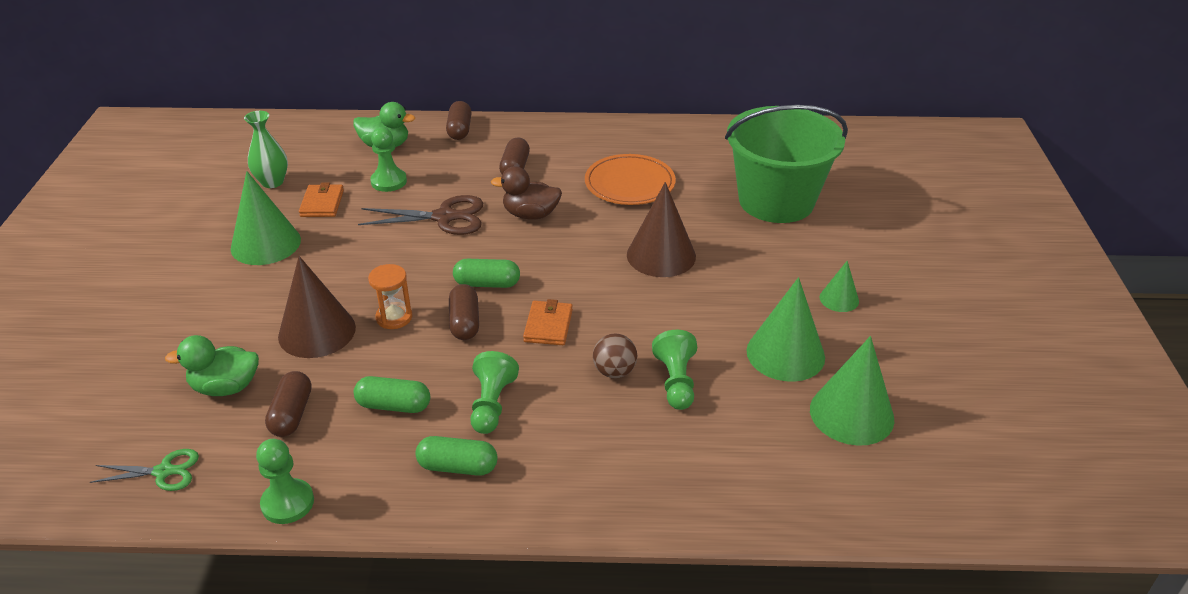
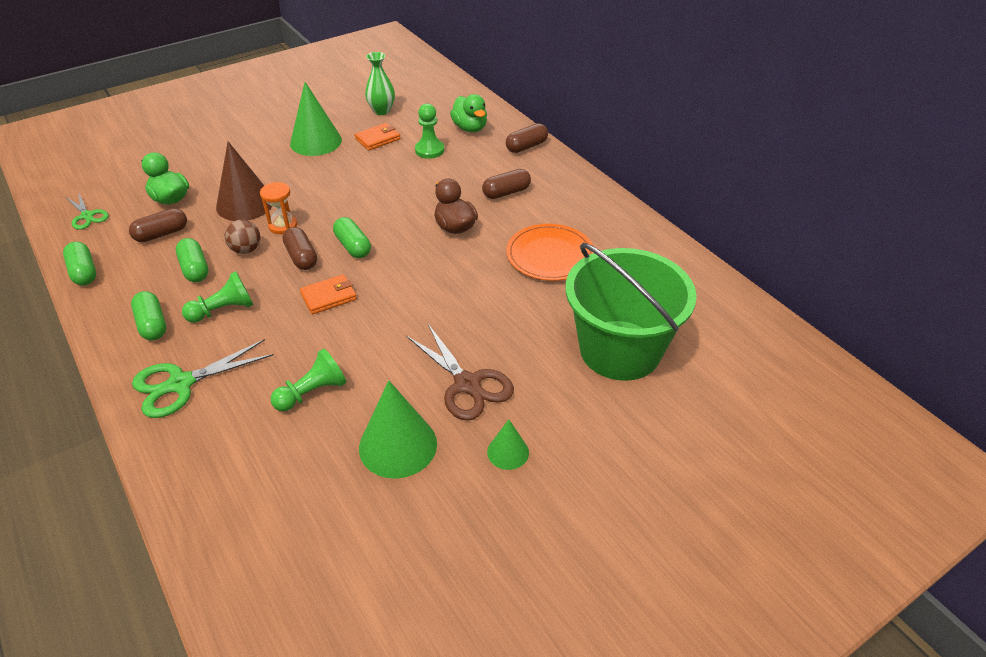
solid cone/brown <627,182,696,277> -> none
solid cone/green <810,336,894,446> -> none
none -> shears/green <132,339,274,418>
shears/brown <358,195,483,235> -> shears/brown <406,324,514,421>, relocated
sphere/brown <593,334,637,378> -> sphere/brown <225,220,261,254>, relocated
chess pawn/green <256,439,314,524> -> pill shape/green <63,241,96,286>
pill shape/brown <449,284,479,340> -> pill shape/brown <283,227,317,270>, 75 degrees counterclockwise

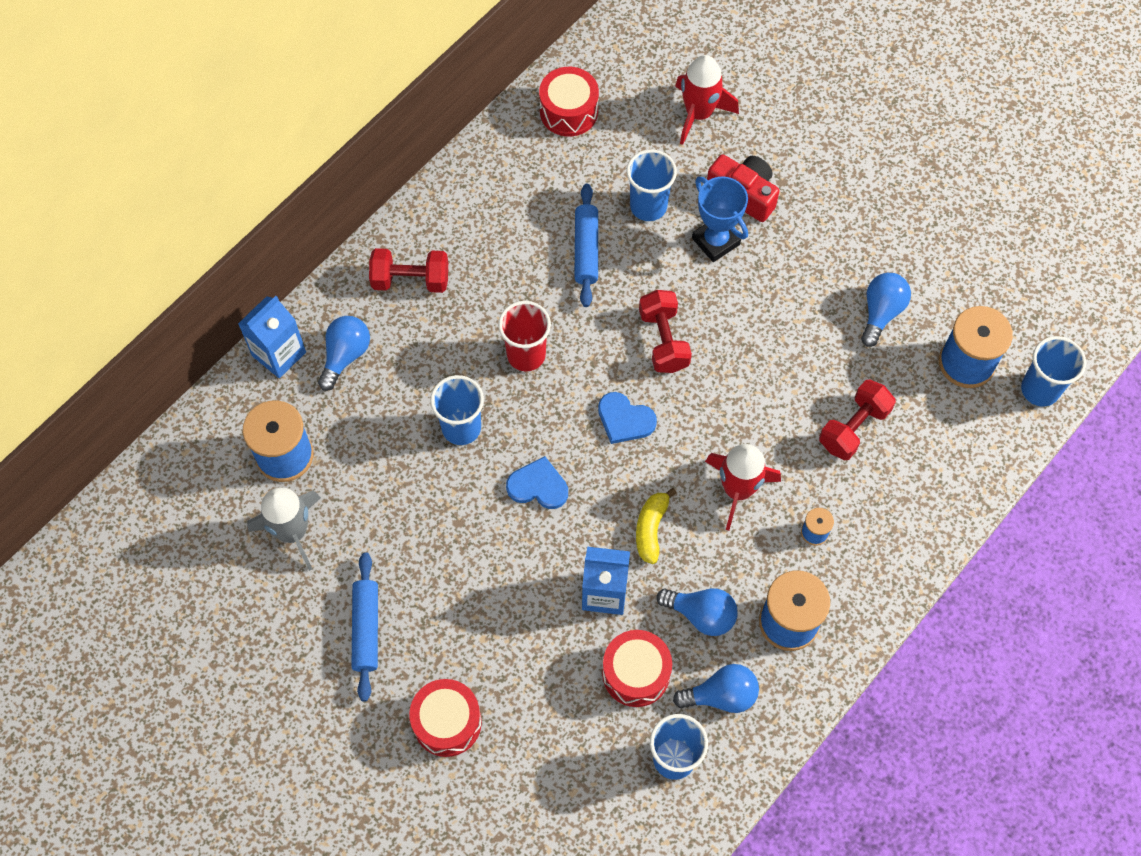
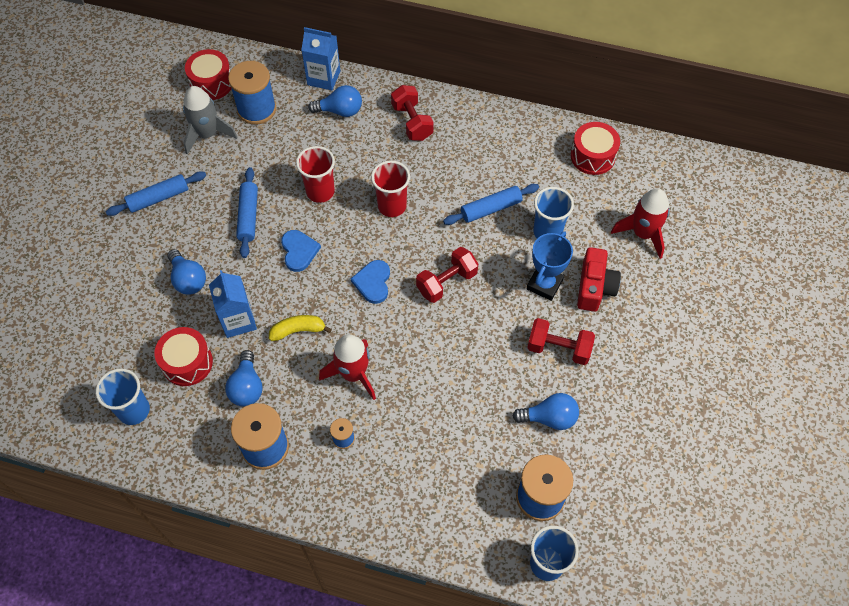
none -> dough roller/blue <236,167,258,258>
drum/crimson <409,679,482,757> -> drum/crimson <185,49,232,100>, relocated
lightbulb/blue <673,664,759,713> -> lightbulb/blue <167,249,206,295>, relocated
dumbbell/crimson <819,380,896,460> -> dumbbell/crimson <527,318,595,365>, relocated
tumbler/blue <430,375,484,445> -> tumbler/crimson <296,146,335,203>

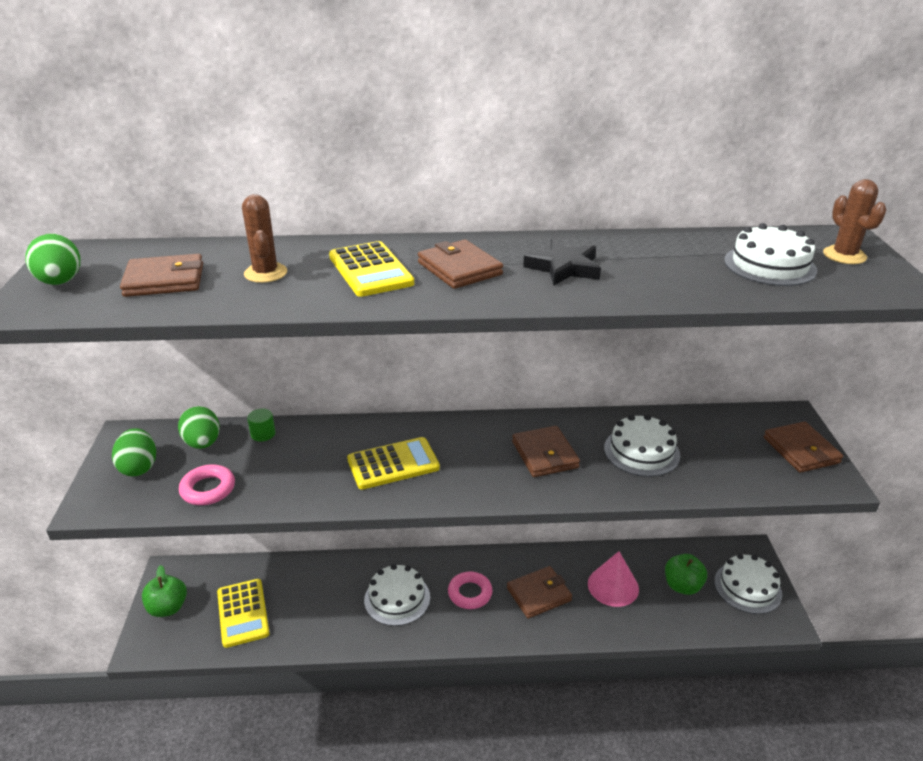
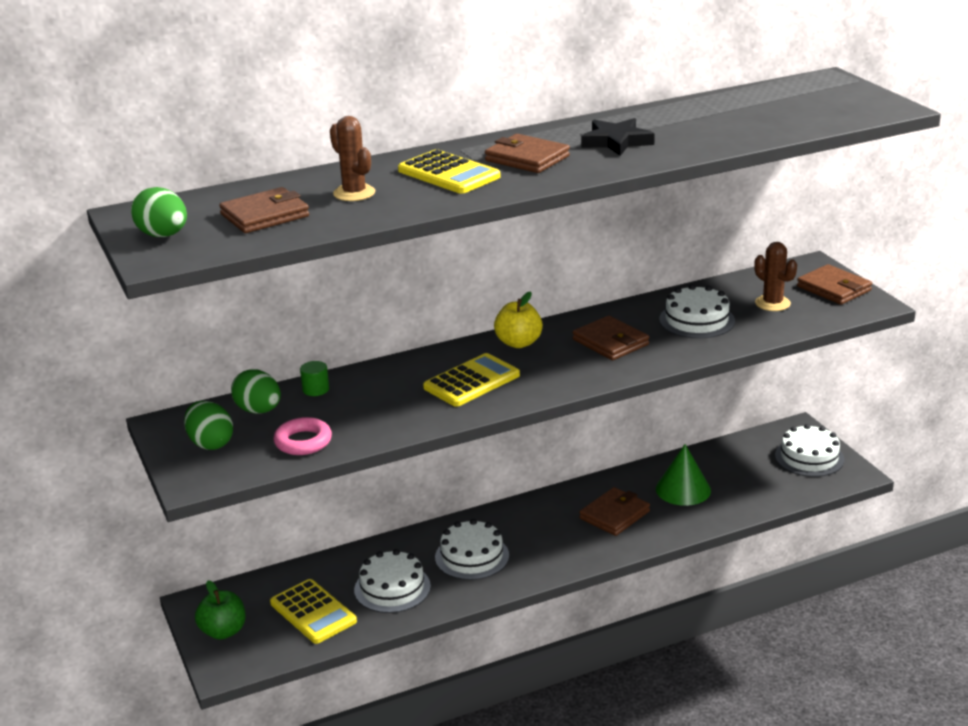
ring/rose-pink <448,571,493,609> -> none
apple/green <665,554,707,595> -> none
none -> apple/yellow <494,291,543,348>
layer cake/white <724,223,817,286> -> layer cake/white <354,549,431,613>, relocated
saguaro cactus/brown <823,179,887,264> -> saguaro cactus/brown <754,242,797,311>, relocated
solid cone/rose-pink <588,551,639,607> -> solid cone/green <656,444,711,506>

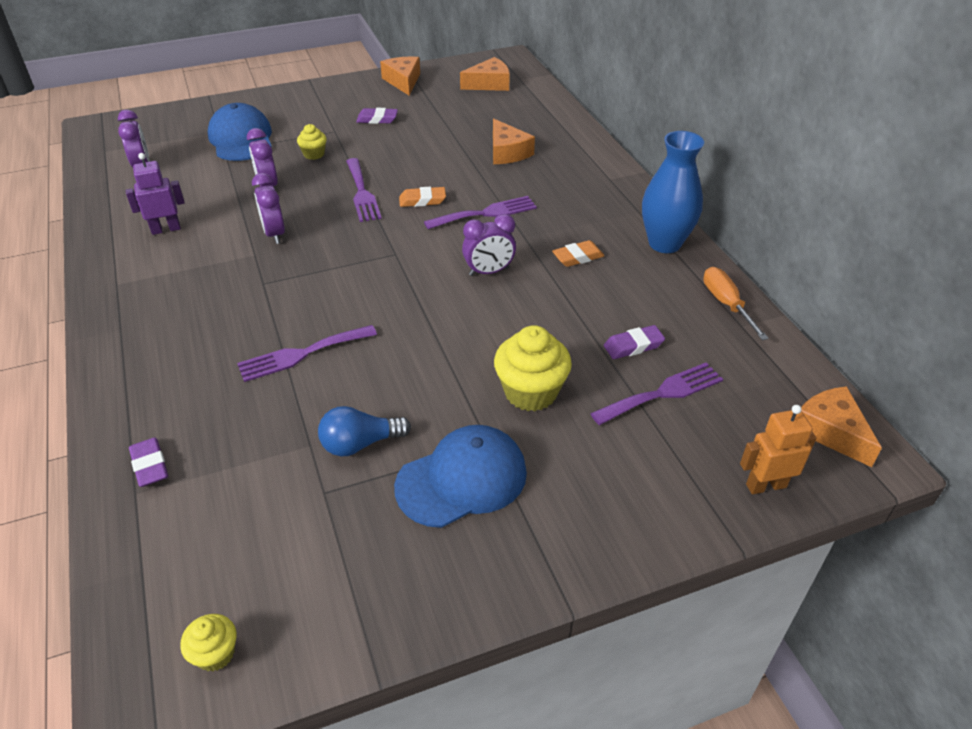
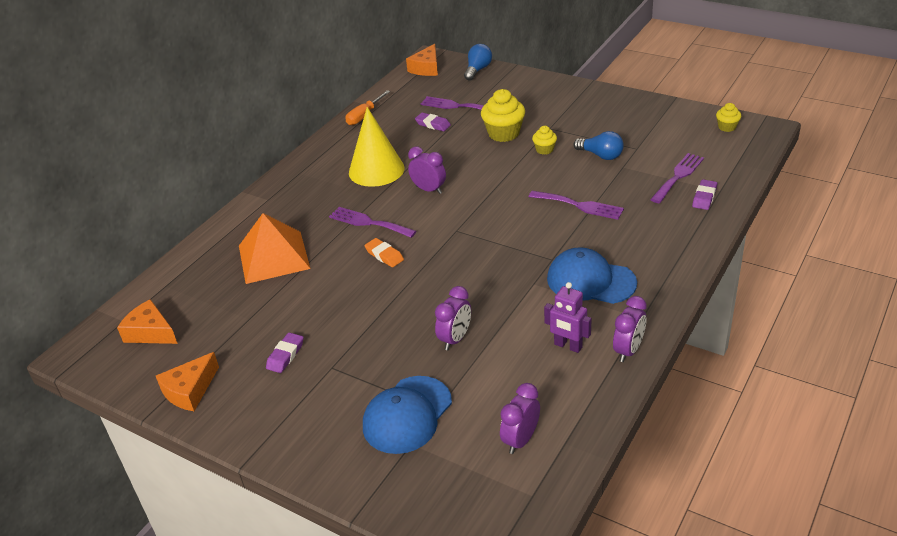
flower vase/blue <642,131,704,253> -> none
bedside clock/royal purple <252,173,285,244> -> bedside clock/royal purple <613,296,647,362>, relocated
cupcake/yellow <297,124,327,160> -> cupcake/yellow <532,126,557,155>, relocated
fork/royal purple <346,158,382,222> -> fork/royal purple <650,153,704,203>, relocated
cap/blue <394,425,527,528> -> cap/blue <547,247,637,304>, relocated
cheese wedge/orange-coloured <493,118,535,164> -> pyramid/orange-coloured <239,213,311,284>
eraser/orange-coloured <552,240,604,267> -> solid cone/yellow <349,107,404,187>
toy robot/orange-coloured <740,405,816,494> -> lightbulb/blue <464,44,492,81>
eraser/royal purple <356,108,398,124> -> eraser/royal purple <266,332,303,373>, 60 degrees clockwise

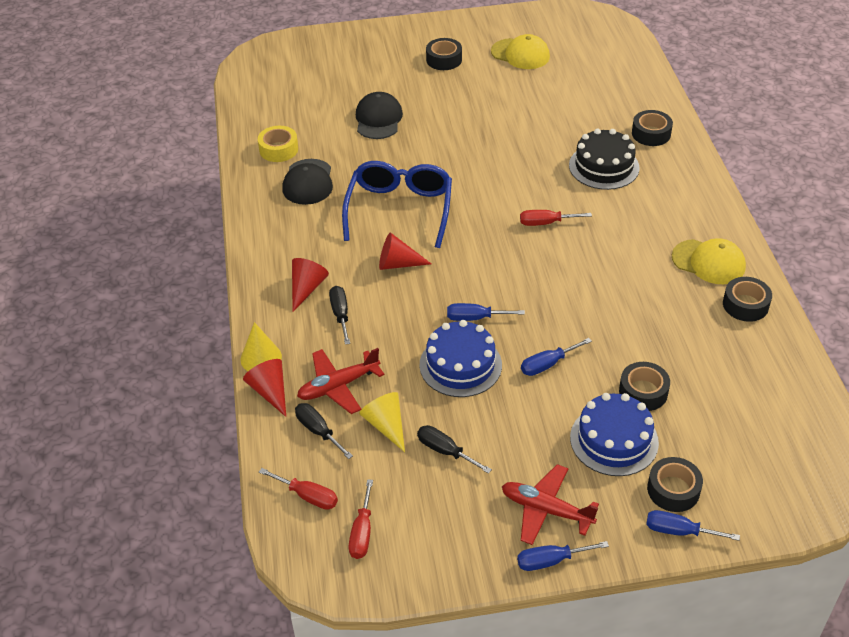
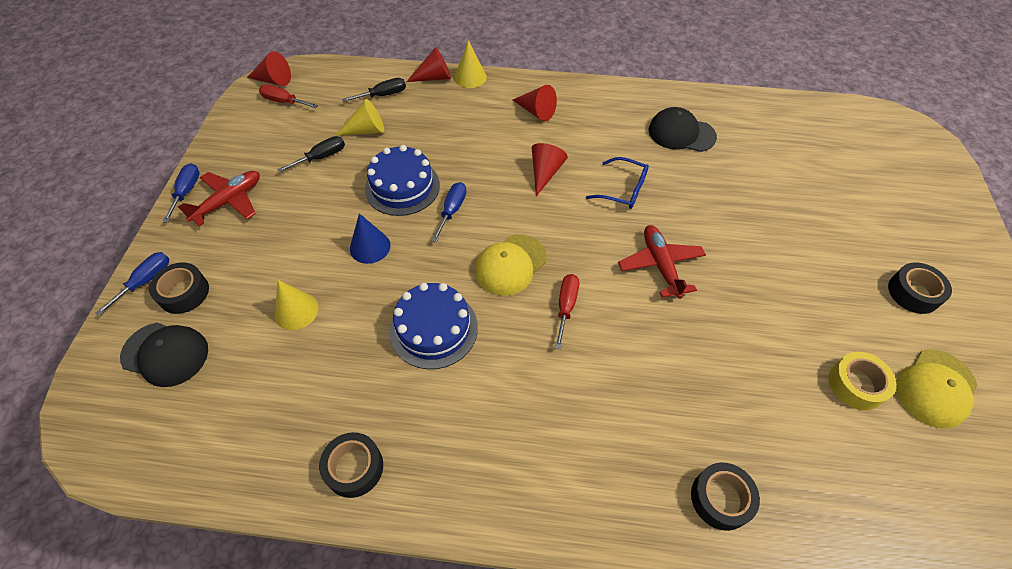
flat screwdriver/crimson <259,468,338,510> -> none
flat screwdriver/ebony <329,286,350,345> -> none
layer cake/ebony <569,128,639,190> -> none
none -> solid cone/crimson <247,51,291,86>
roll of tape/yellow <258,126,298,162> -> roll of tape/yellow <829,352,896,410>, relocated
toy plane/crimson <297,348,384,414> -> toy plane/crimson <618,225,706,299>, relocated
cap/ebony <356,92,403,139> -> cap/ebony <120,323,208,387>, relocated
layer cake/blue <570,393,659,476> -> layer cake/blue <389,283,478,369>, relocated
cap/yellow <672,238,746,284> -> cap/yellow <475,234,547,296>, relocated
flat screwdriver/blue <521,338,592,376> -> solid cone/blue <350,213,391,264>
roll of tape/ebony <619,362,670,411> -> solid cone/yellow <274,280,319,330>
eyeglasses/blue <342,161,452,248> -> eyeglasses/blue <586,157,649,209>, x0.55

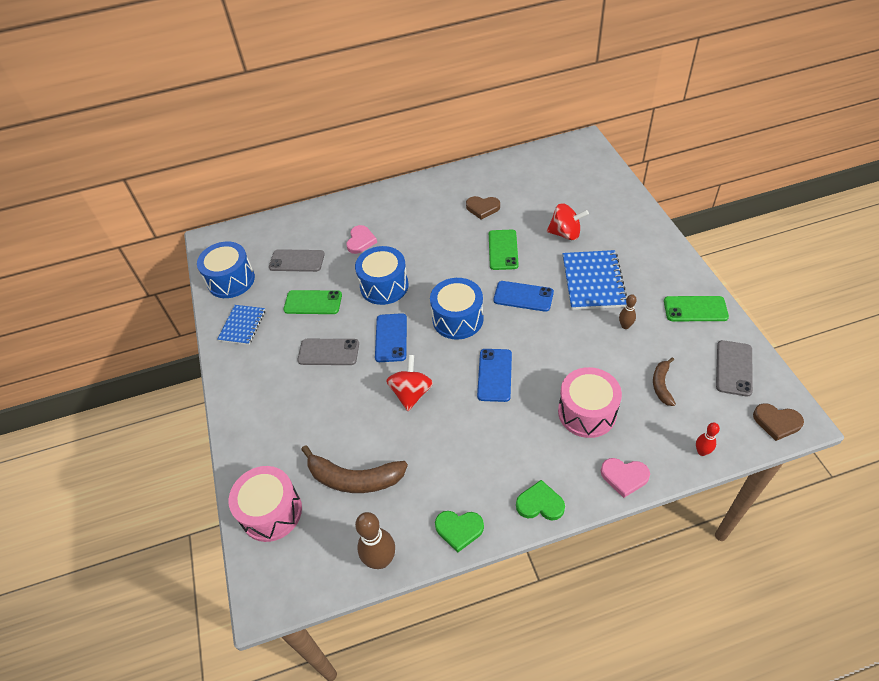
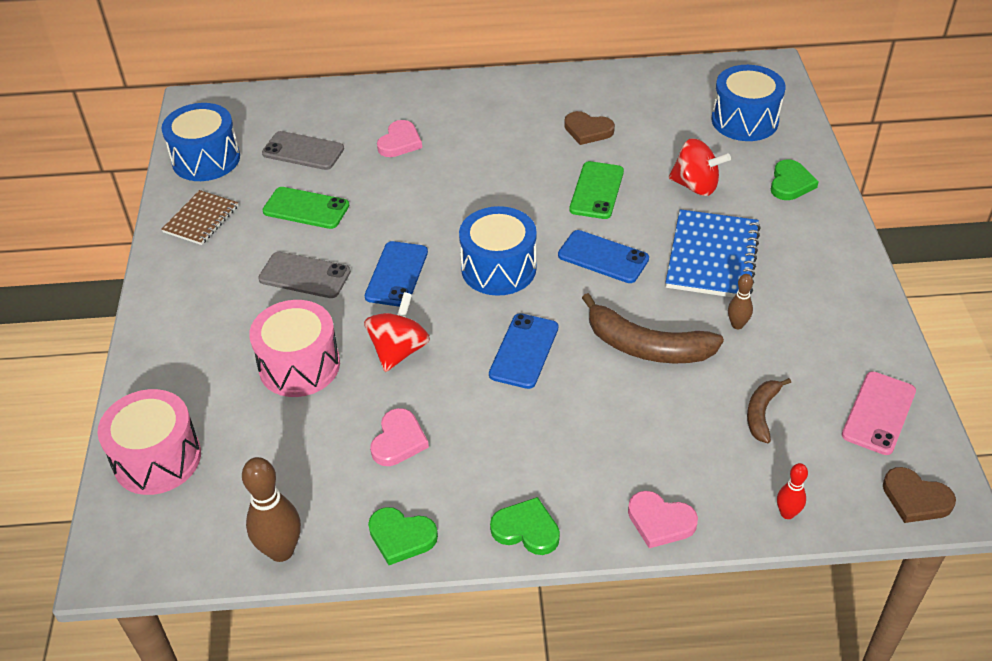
smartphone/green <664,296,729,321> -> none
none -> love heart/rose-pink <370,408,429,466>
none -> love heart/green <771,159,819,200>
banana fruit/brown <301,445,408,493> -> banana fruit/brown <582,293,724,363>, relocated
drum/blue <355,246,409,305> -> drum/blue <712,65,785,141>, relocated
drum/rose-pink <558,367,622,438> -> drum/rose-pink <249,300,340,397>, relocated
notepad/blue <217,305,265,345> -> notepad/brown <161,190,238,245>
smartphone/grey <716,340,753,397> -> smartphone/rose-pink <842,371,916,455>

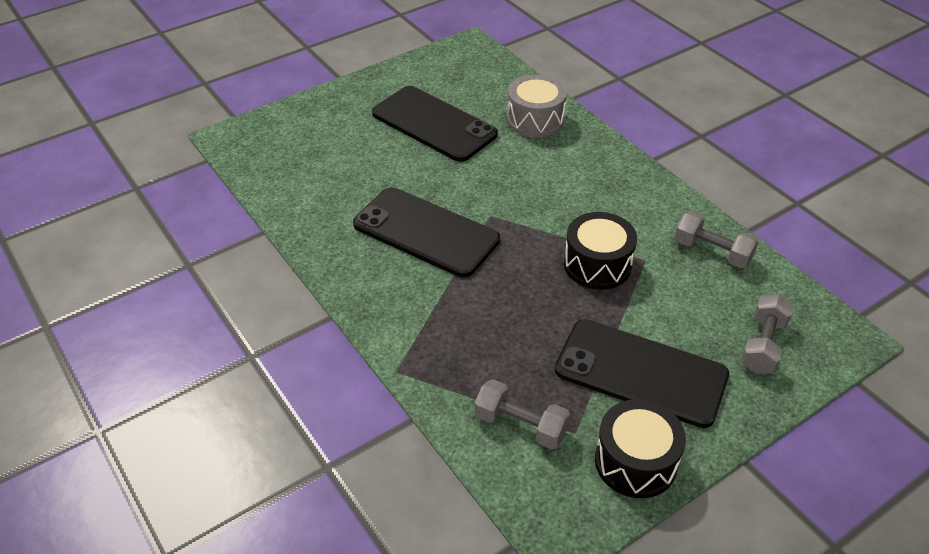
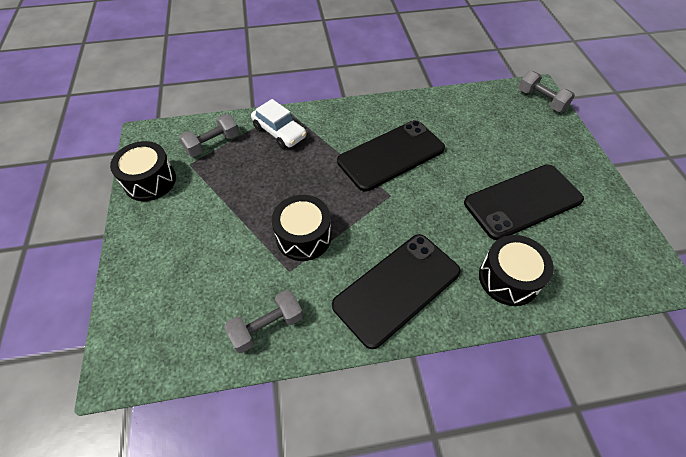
none -> car/white <251,99,307,149>
smartphone/ebony <555,319,729,428> -> smartphone/ebony <332,234,461,349>, relocated
dumbbell/grey <741,294,794,374> -> dumbbell/grey <518,71,575,112>, relocated
drum/grey <507,74,567,138> -> drum/ebony <479,235,554,306>

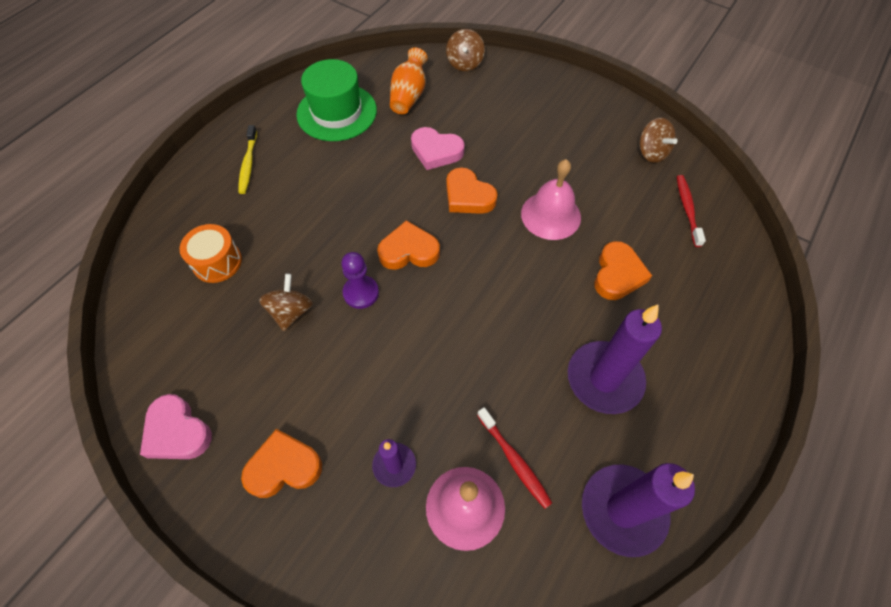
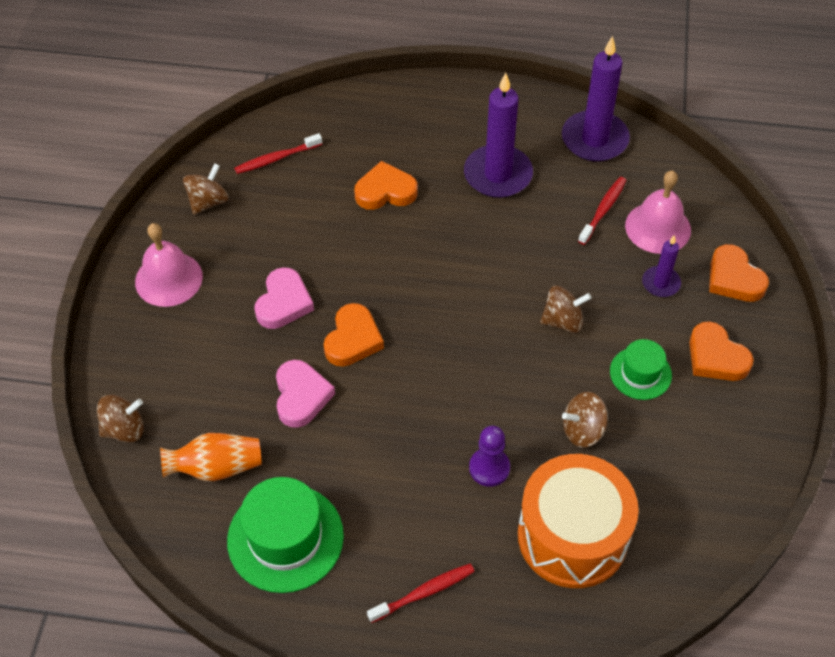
none -> spinning top/brown <540,285,592,333>
none -> hat/green <610,339,672,400>
love heart/rose-pink <140,394,212,459> -> love heart/rose-pink <254,267,314,329>, relocated
chess pawn/royal purple <341,252,379,309> -> chess pawn/royal purple <469,426,510,487>, relocated
love heart/orange-coloured <377,220,440,270> -> love heart/orange-coloured <709,244,769,302>, relocated
bell/rose-pink <521,159,581,240> -> bell/rose-pink <135,223,203,307>, relocated
toothbrush/yellow <238,125,257,194> -> toothbrush/crimson <367,564,475,623>
drum/orange-coloured <179,224,242,283> -> drum/orange-coloured <518,454,639,588>, x1.87

